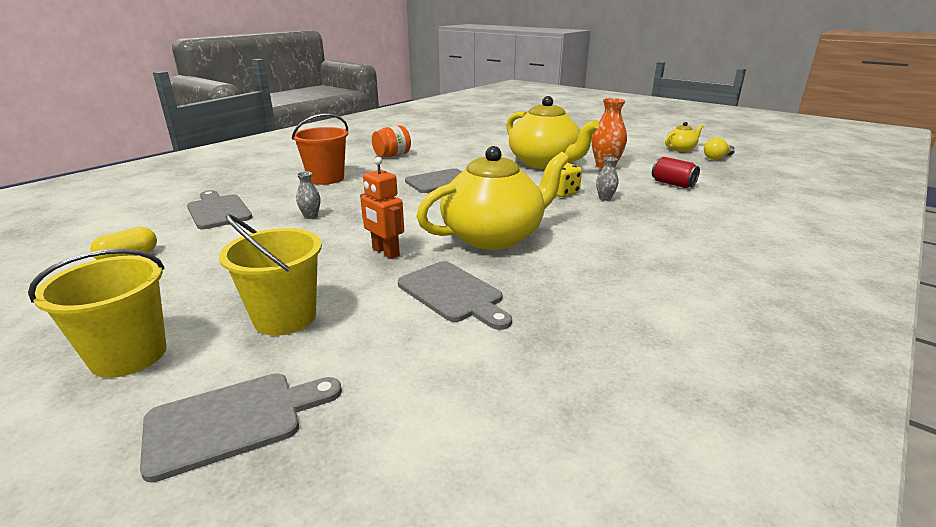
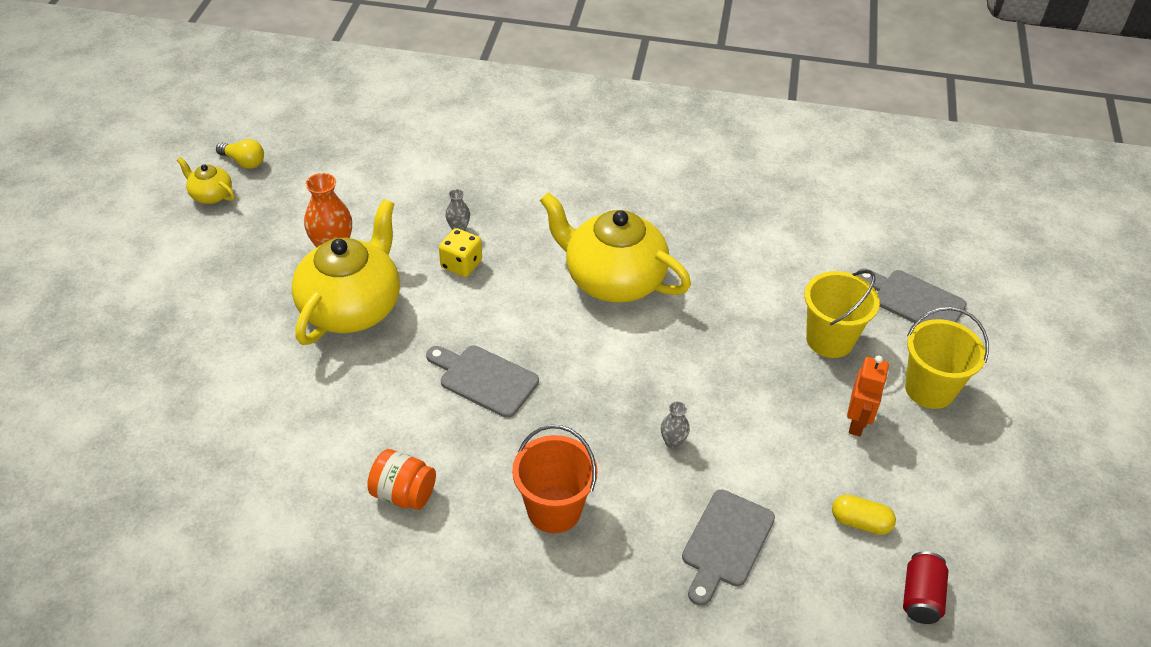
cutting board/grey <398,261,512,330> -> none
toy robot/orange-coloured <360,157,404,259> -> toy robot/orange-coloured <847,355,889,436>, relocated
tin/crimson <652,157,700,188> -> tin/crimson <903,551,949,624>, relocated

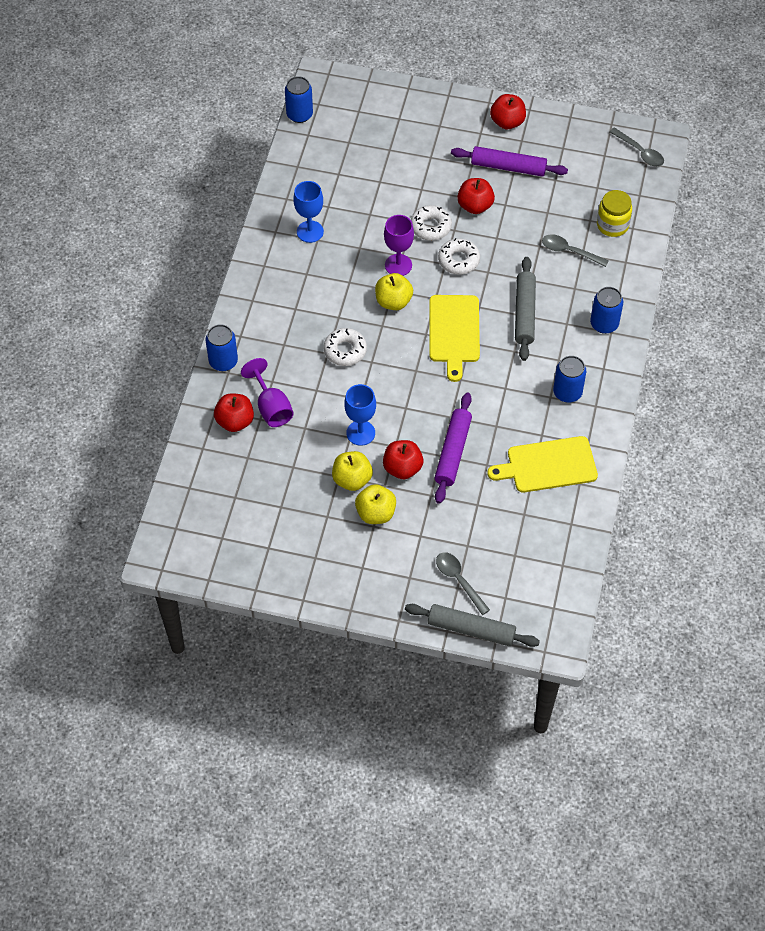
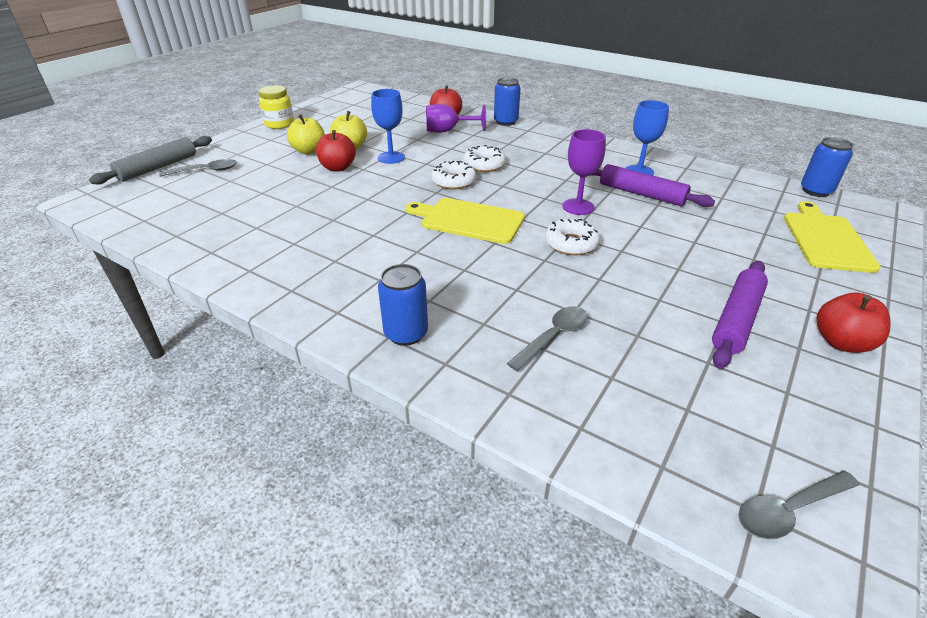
apple/yellow <375,273,413,310> -> none
apple/crimson <457,178,495,214> -> none
dough roller/grey <515,257,536,361> -> none
tin/blue <553,356,586,403> -> none
doughnut/white <411,205,452,241> -> doughnut/white <431,161,476,189>, relocated
dough roller/royal purple <435,393,472,504> -> dough roller/royal purple <592,164,715,207>, relocated
cutting board/yellow <488,436,598,493> -> cutting board/yellow <784,201,881,273>, relocated
jar/yellow <597,190,632,237> -> jar/yellow <259,85,294,129>, relocated

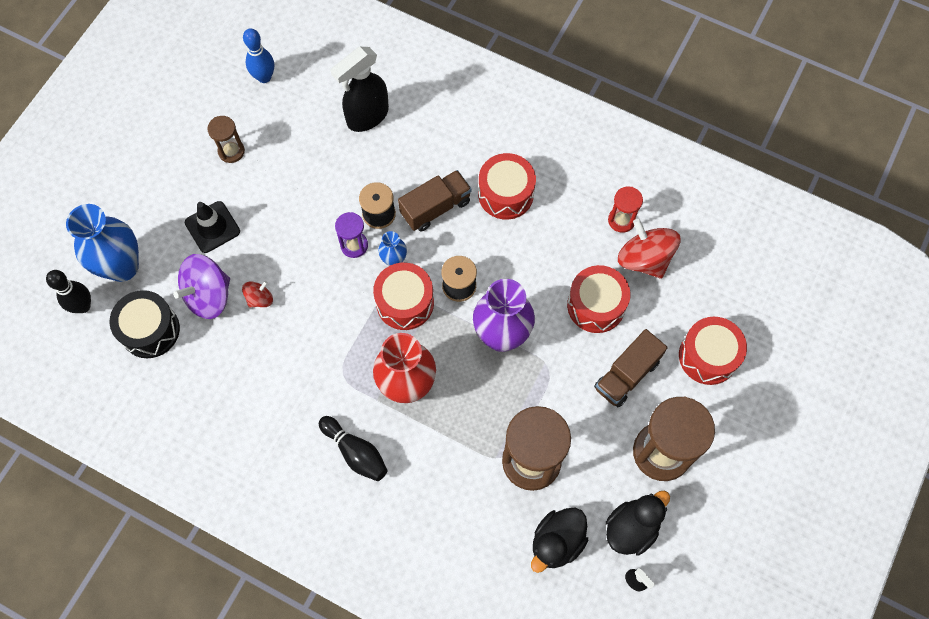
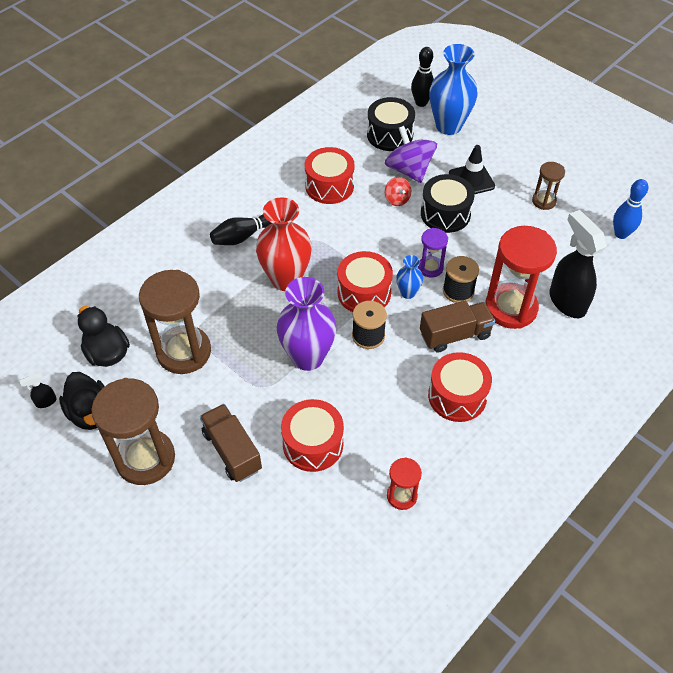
spinning top/crimson <618,218,681,278> -> none
none -> drum/ebony <421,174,475,233>
none -> sand timer/crimson <485,226,557,329>
drum/crimson <679,317,747,385> -> drum/crimson <305,147,355,204>, relocated
lorry/brown <398,170,472,232> -> lorry/brown <420,300,495,353>, 90 degrees counterclockwise

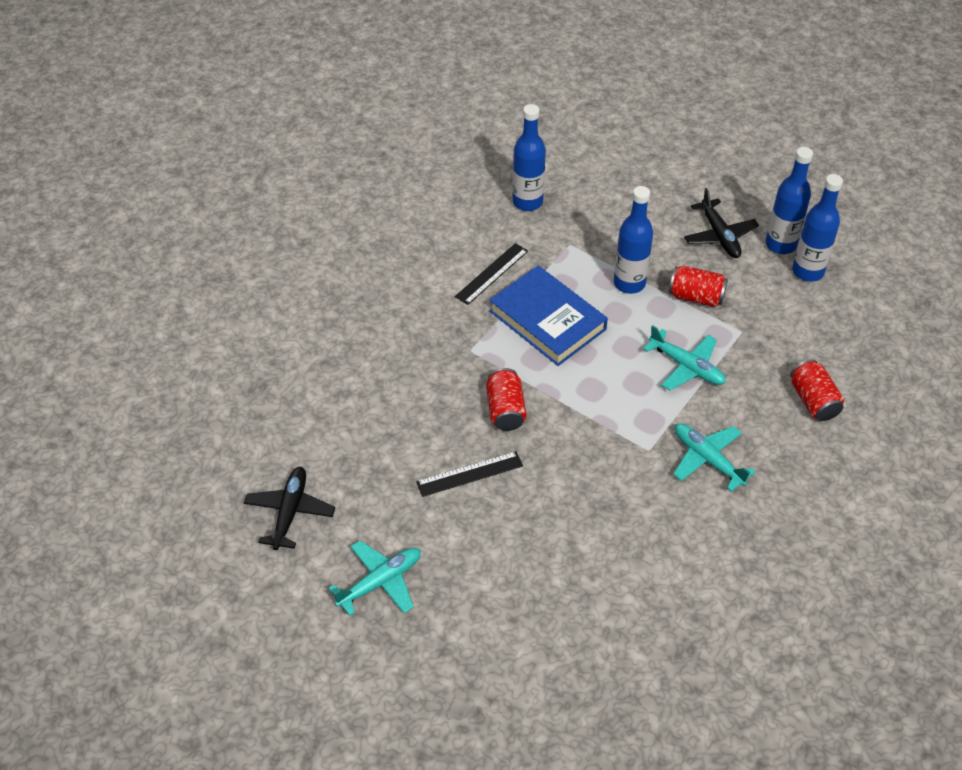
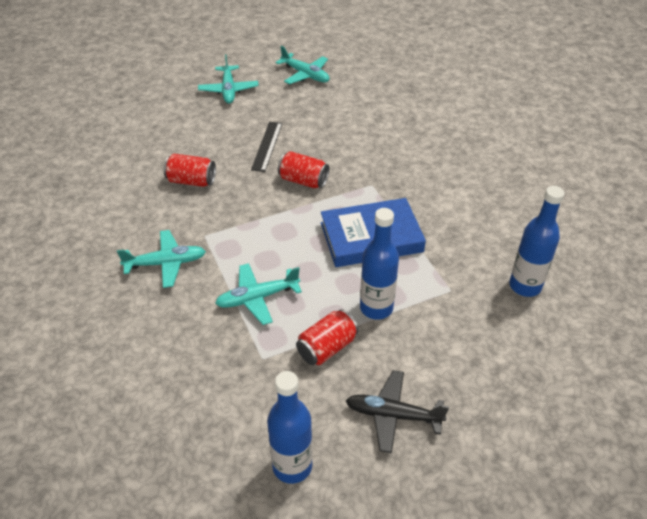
measuring stick/ebony <455,243,528,305> -> none
drink bottle/blue <765,147,813,254> -> none
tin/crimson <790,359,844,421> -> tin/crimson <164,154,216,187>, relocated
toy plane/ebony <244,467,335,550> -> toy plane/turquoise <275,46,329,84>

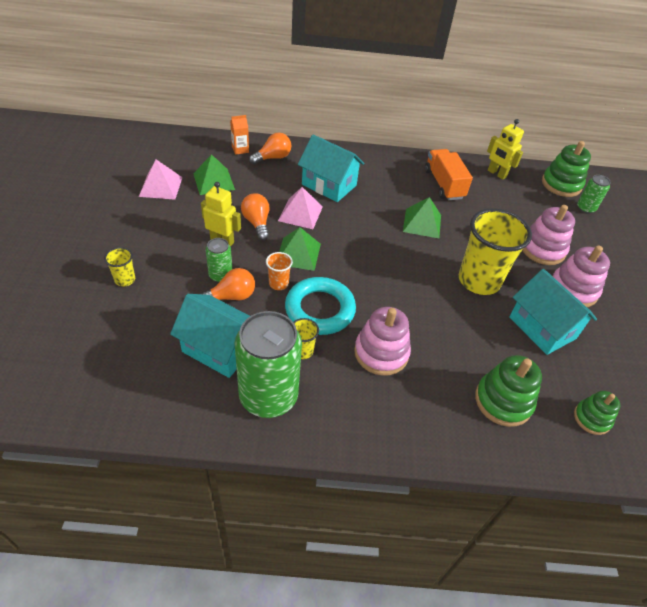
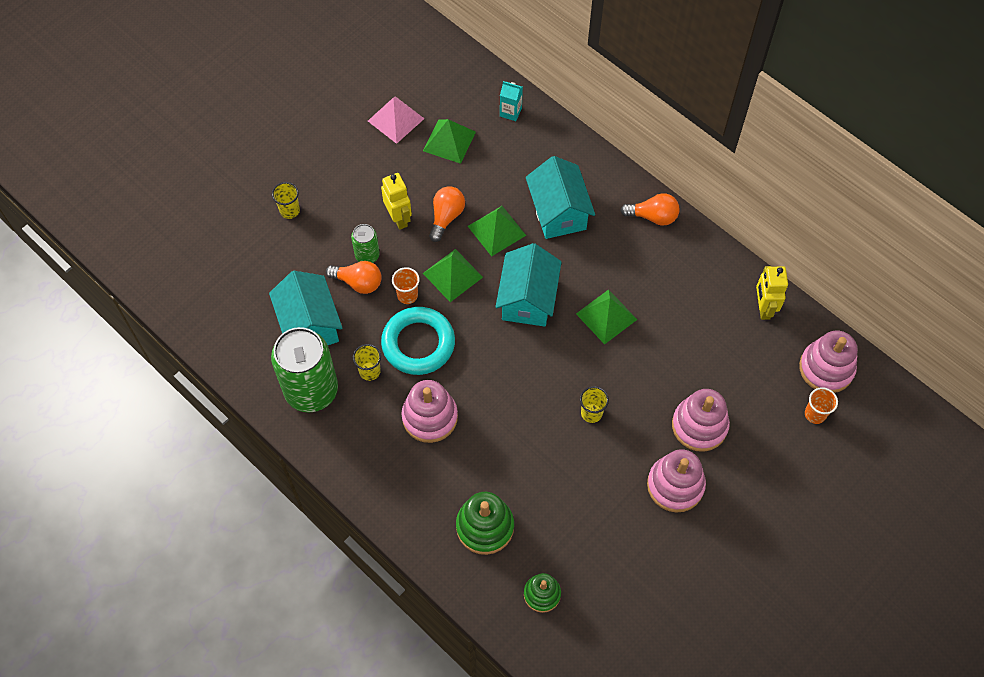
lorry/orange-coloured <425,149,473,200> -> none
lightbulb/orange-coloured <249,132,291,164> -> lightbulb/orange-coloured <620,193,679,226>, relocated
house/turquoise <509,269,597,355> -> house/turquoise <495,243,562,327>, relocated
tin/green <577,175,611,214> -> tumbler/orange-coloured <805,387,838,424>
juice carton/orange-coloured <230,115,249,155> -> juice carton/turquoise <500,81,523,121>
pyramid/rose-pink <278,187,323,229> -> pyramid/green <468,206,526,257>
stacking toy/green <542,141,591,197> -> stacking toy/rose-pink <799,331,858,393>
tumbler/yellow <459,208,532,295> -> tumbler/yellow <580,386,609,423>, x0.44

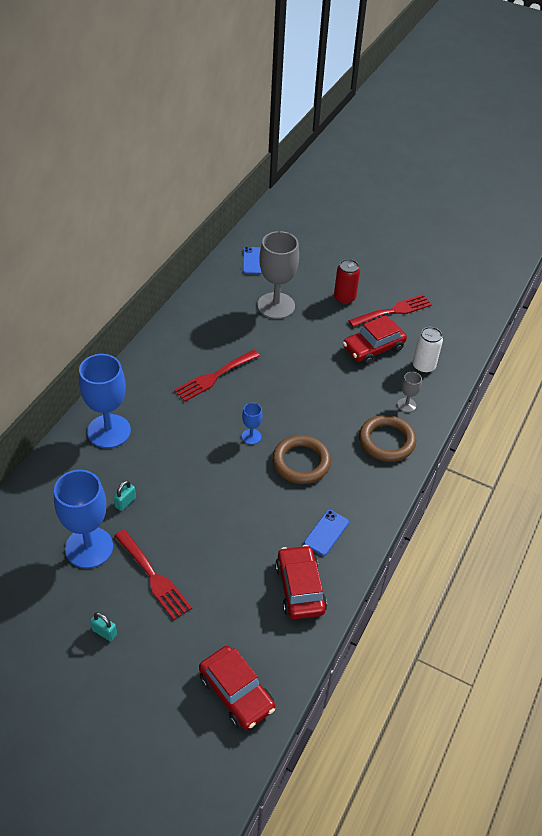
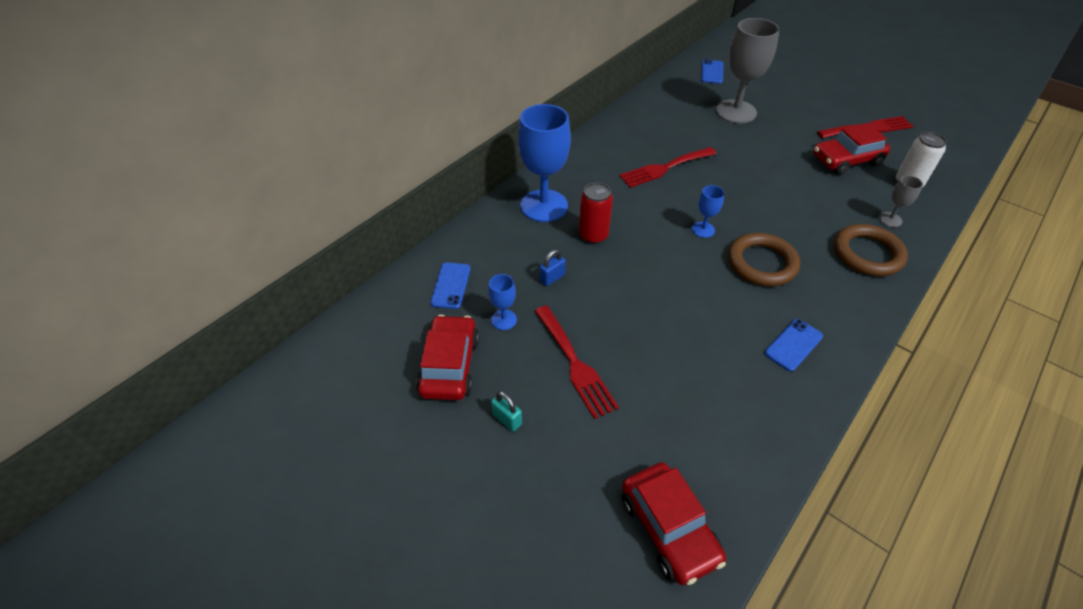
none -> smartphone/blue <430,262,471,309>
car/crimson <275,545,327,619> -> car/crimson <416,315,479,400>, relocated
tin/crimson <334,259,360,304> -> tin/crimson <579,182,613,244>, relocated
padlock/turquoise <113,481,136,511> -> padlock/blue <540,250,566,286>
chalice/blue <54,470,113,568> -> chalice/blue <488,274,517,330>, x0.46

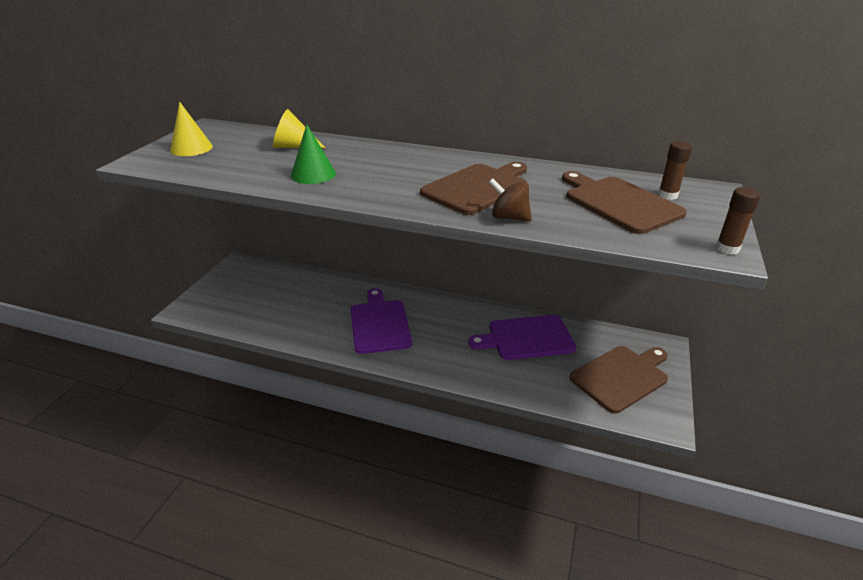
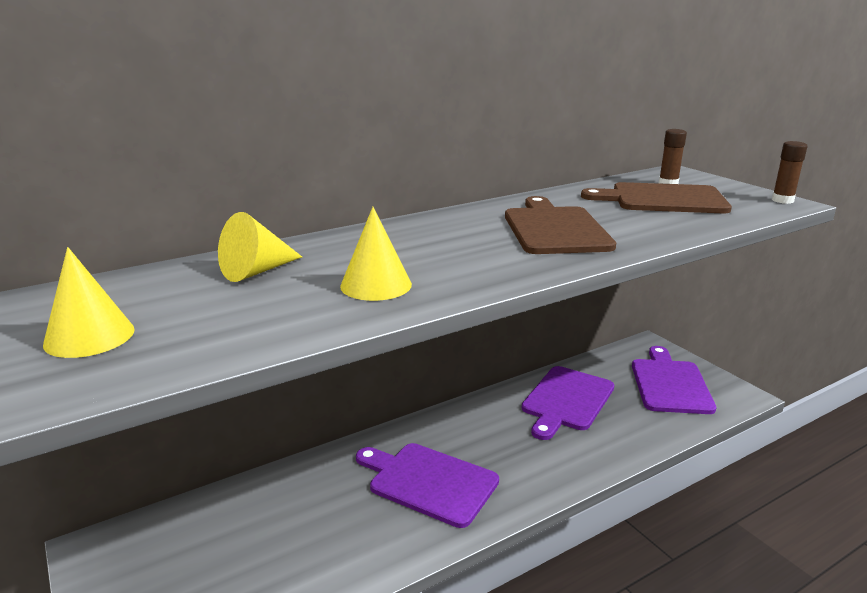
spinning top/brown <489,179,532,222> -> none
solid cone/green <291,124,336,184> -> solid cone/yellow <340,207,412,301>
cutting board/brown <570,346,668,414> -> cutting board/royal purple <632,346,716,414>

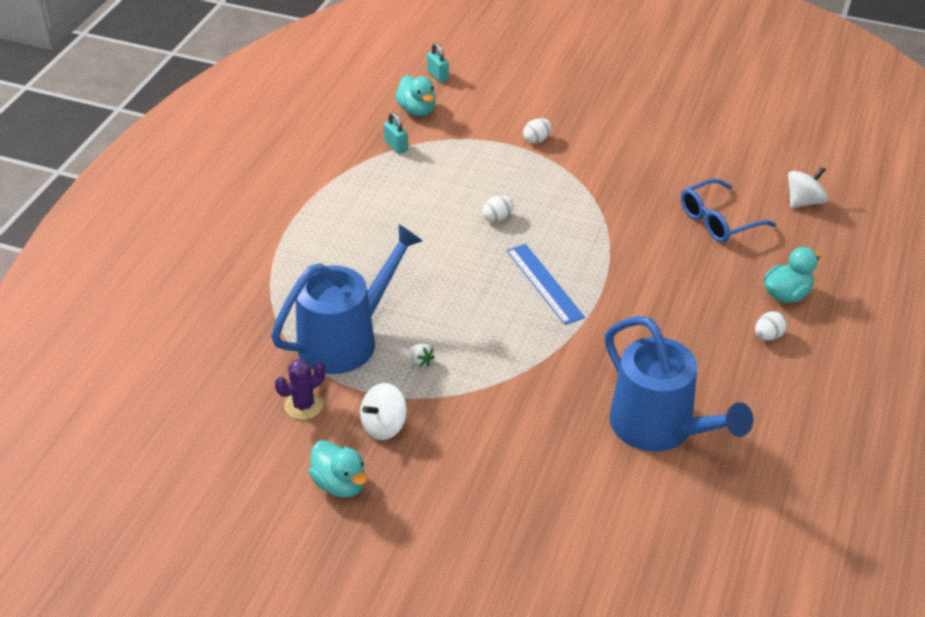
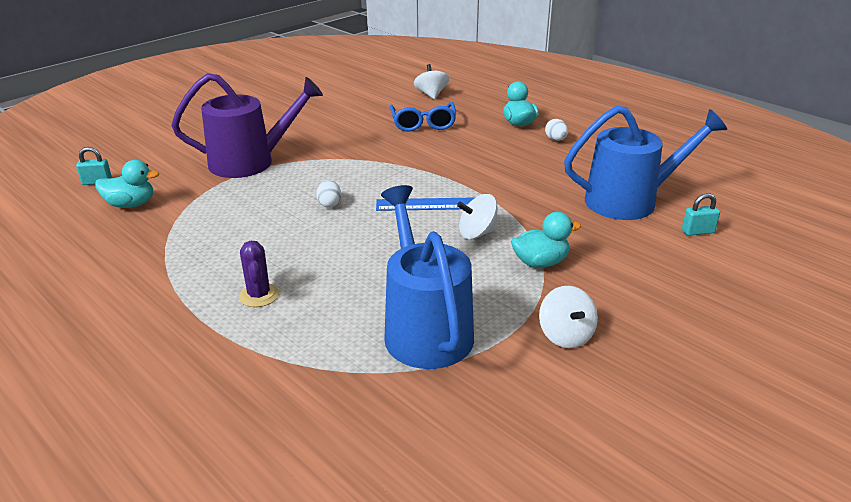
toy strawberry/white <410,344,435,367> -> none
none -> spinning top/white <457,194,498,239>
saguaro cactus/royal purple <275,359,325,420> -> saguaro cactus/royal purple <239,241,279,307>, relocated
duck/turquoise <309,440,367,498> -> duck/turquoise <511,212,581,268>, relocated
padlock/turquoise <384,112,408,154> -> padlock/turquoise <682,193,720,236>, relocated
egg shape/white <523,118,552,144> -> sprinkling can/royal purple <171,73,323,178>

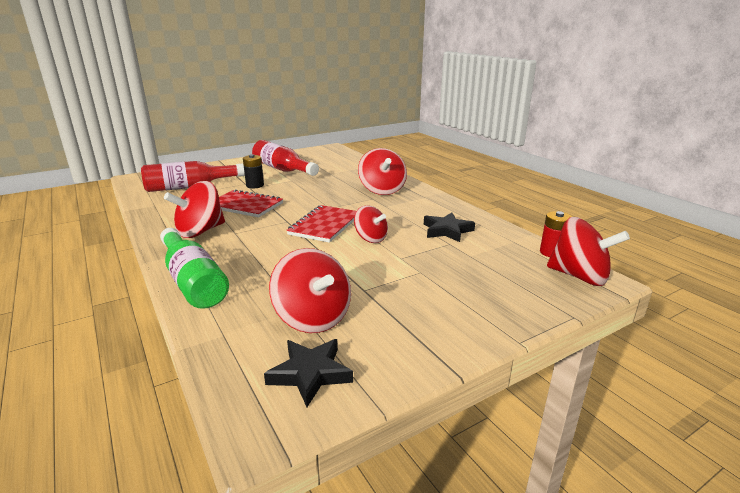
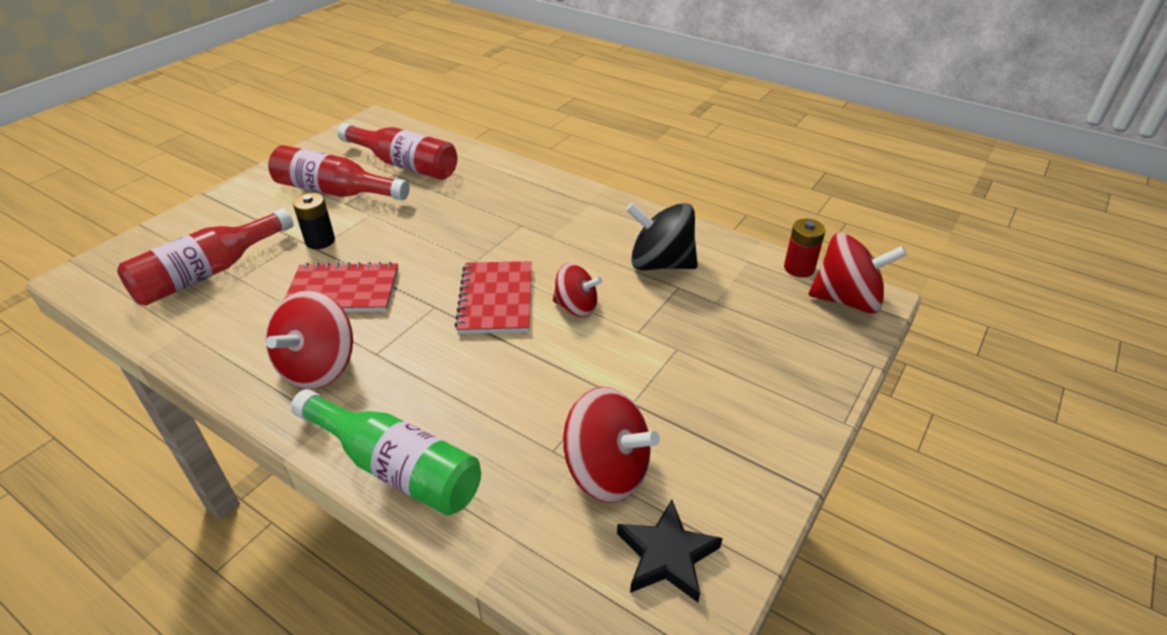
spinning top/crimson <358,148,407,195> -> none
none -> drink bottle/crimson <337,123,457,180>
star shape/ebony <424,212,475,242> -> spinning top/ebony <626,203,698,271>

